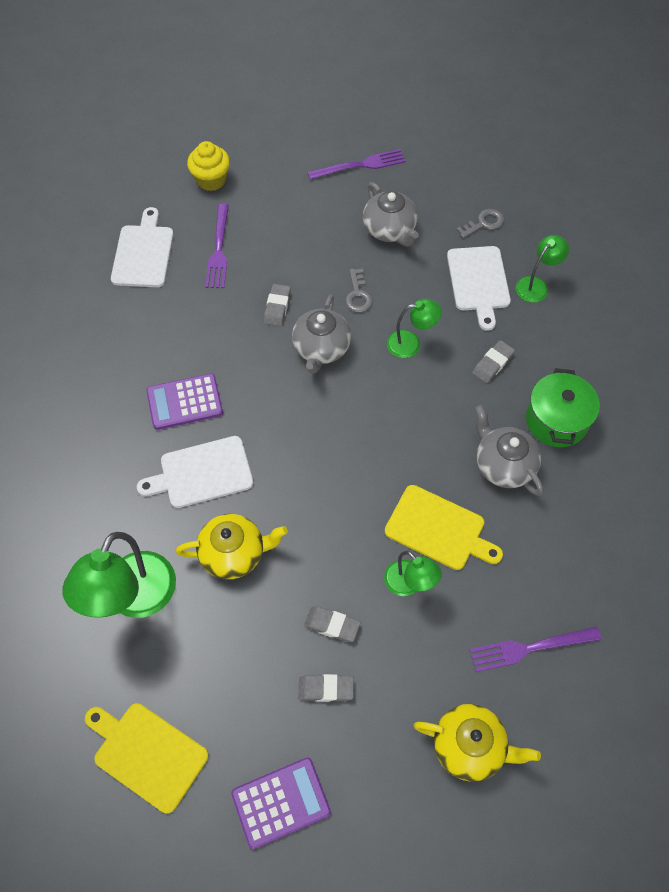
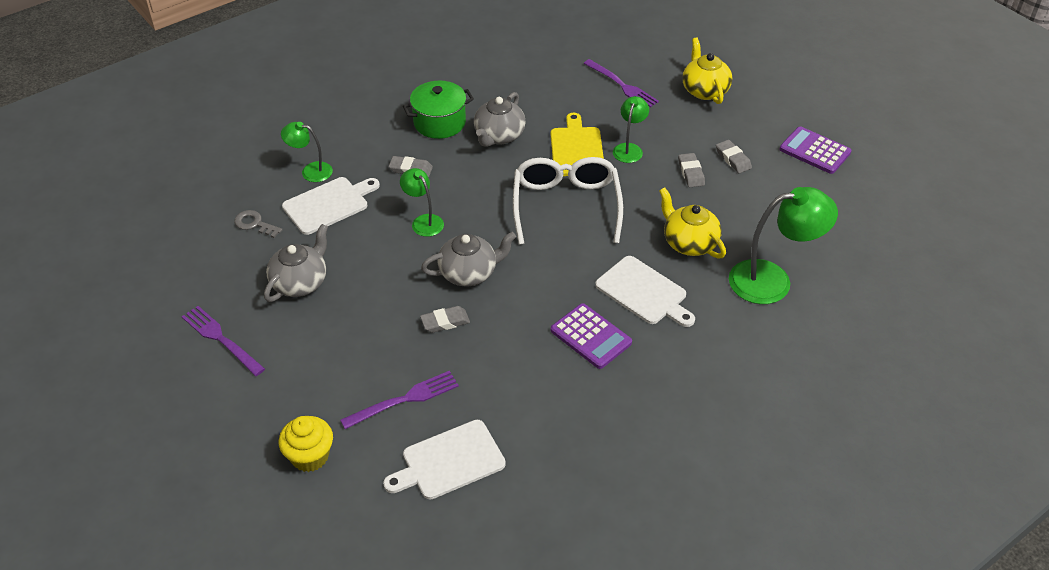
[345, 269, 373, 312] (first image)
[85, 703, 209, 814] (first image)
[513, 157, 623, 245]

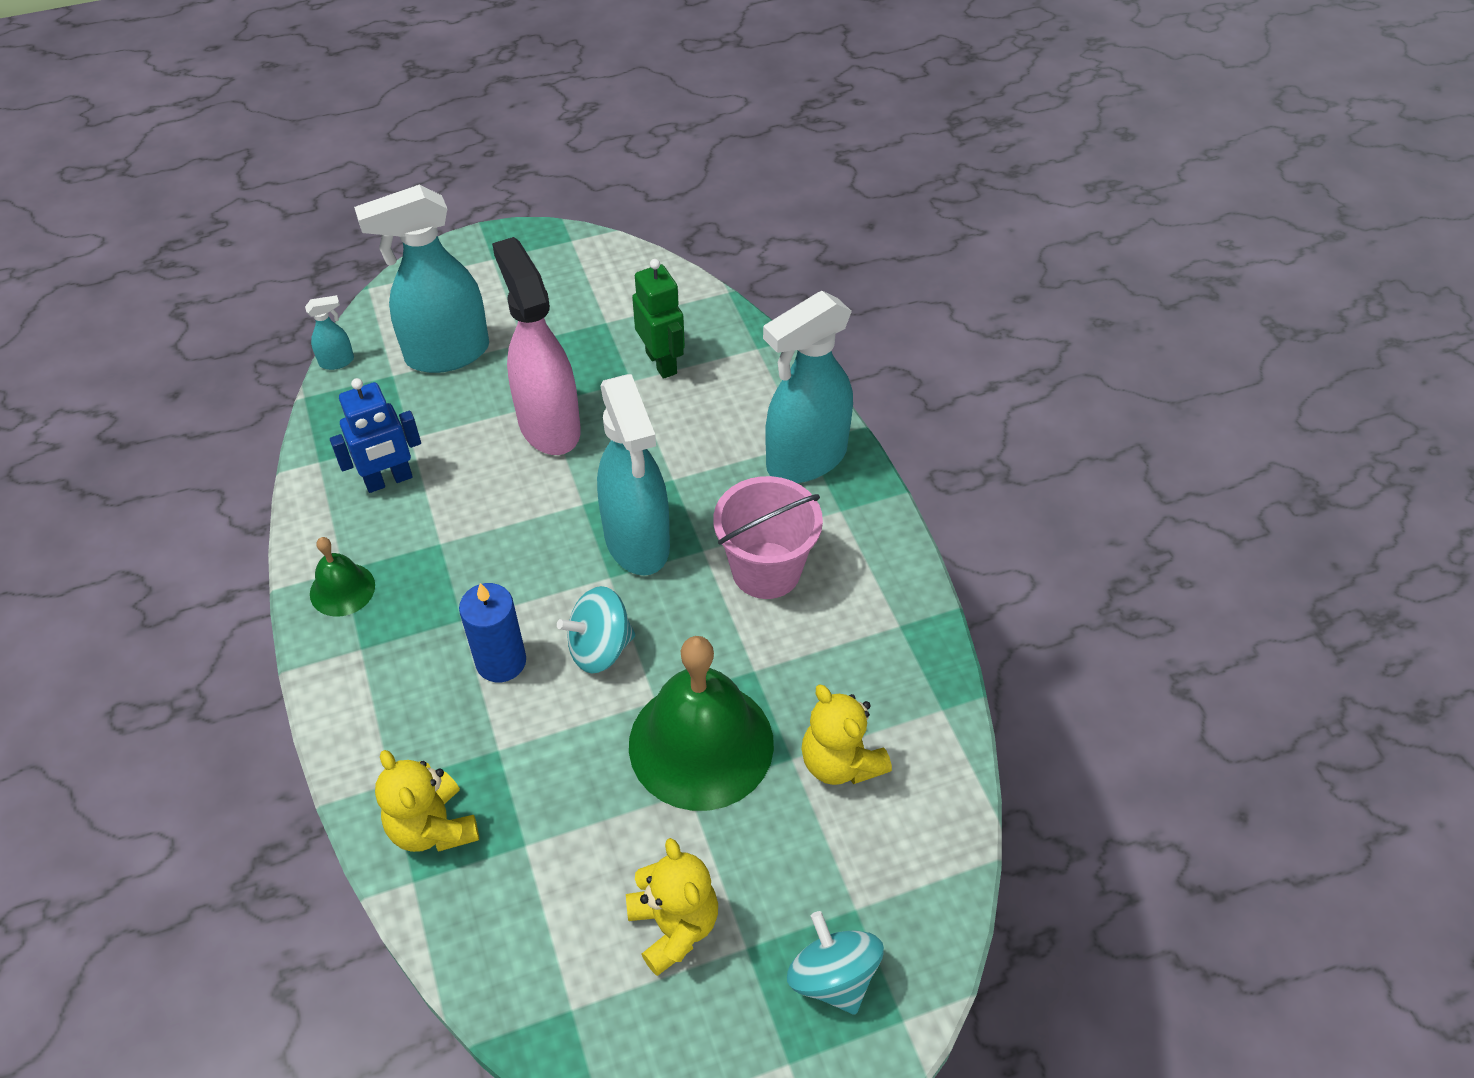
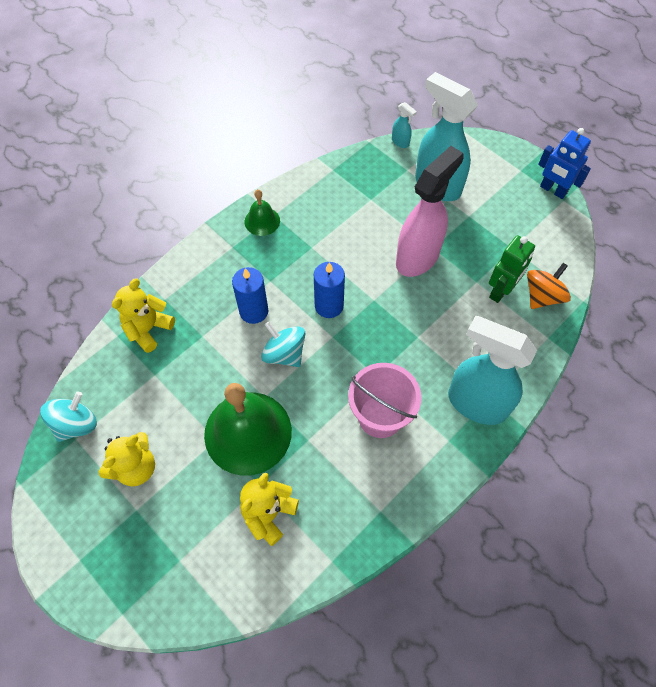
[597, 374, 670, 575] (first image)
[538, 128, 591, 199]
[40, 392, 97, 442]
[314, 262, 345, 318]
[527, 263, 571, 309]

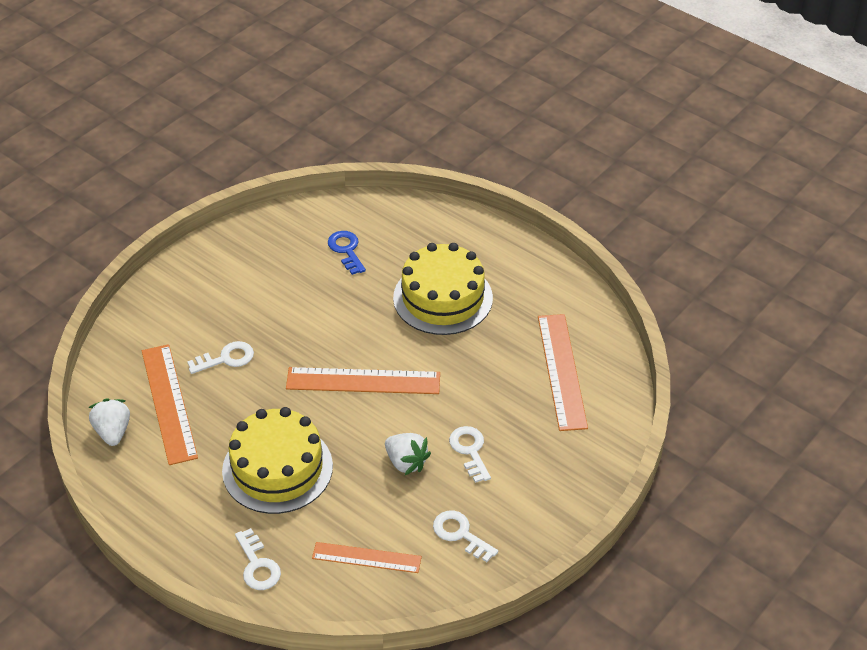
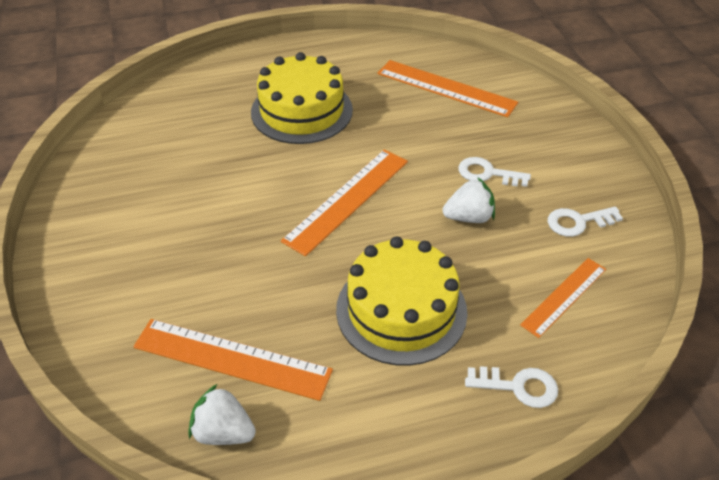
[328, 231, 366, 275] (first image)
[187, 341, 254, 374] (first image)

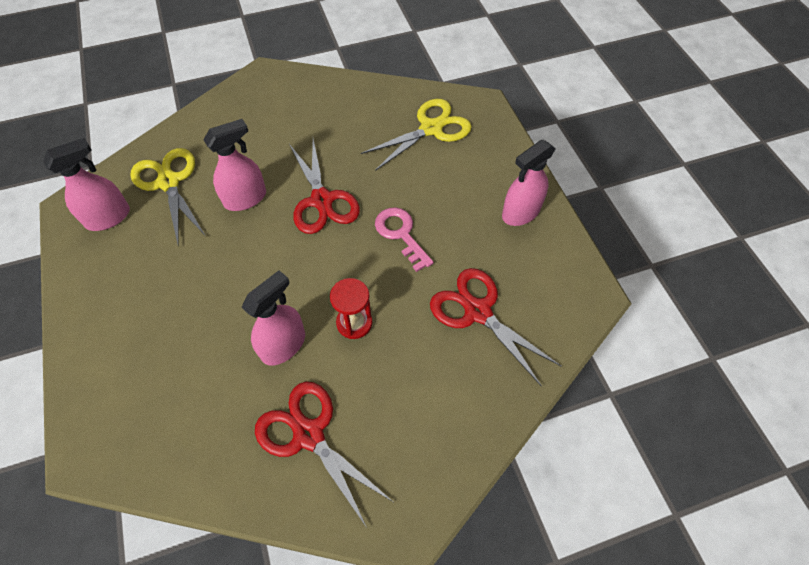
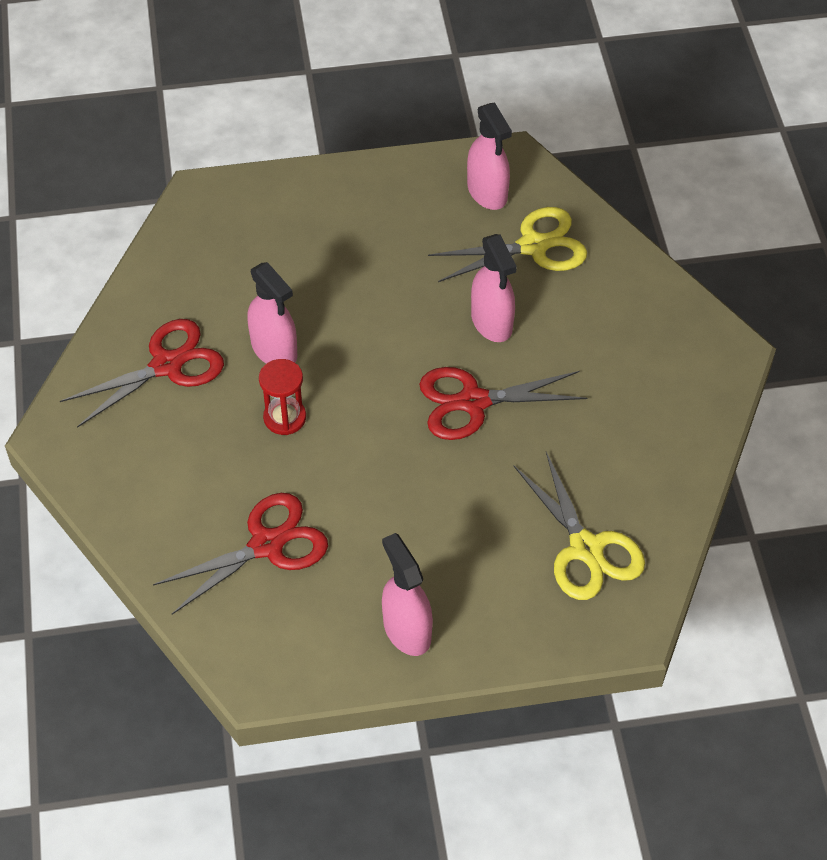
[375, 207, 434, 272] (first image)

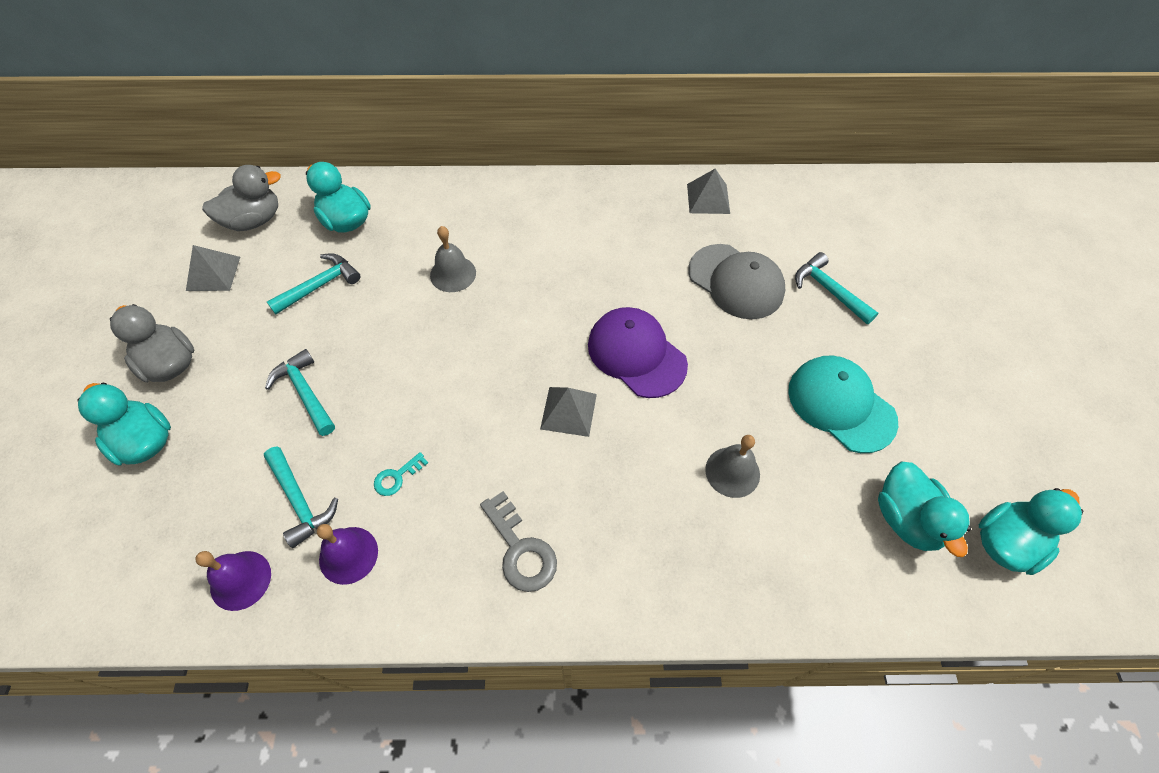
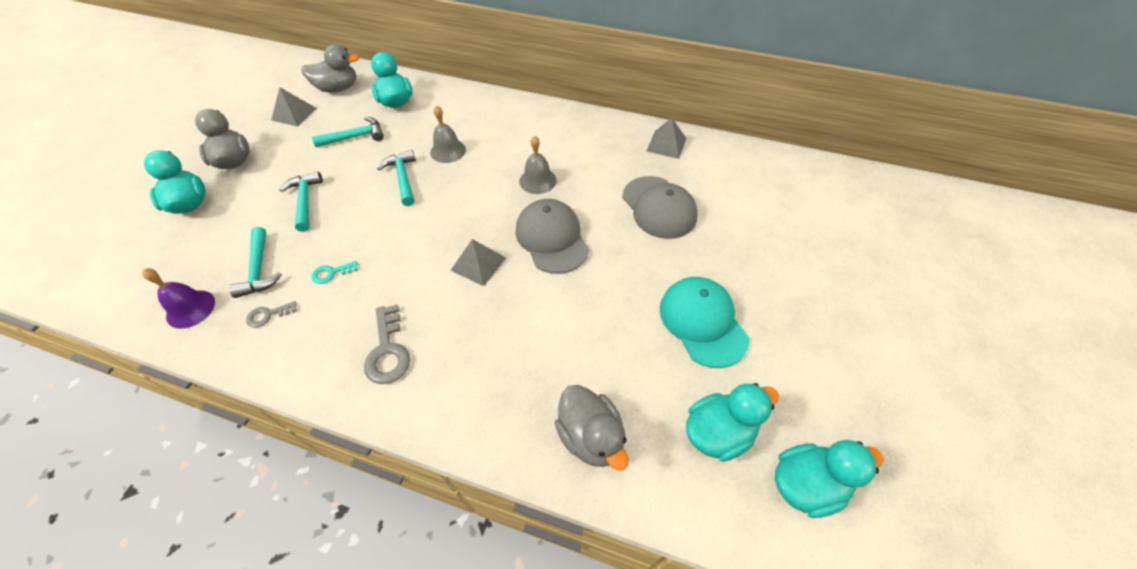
[377, 150, 416, 206]
[516, 199, 589, 274]
[519, 136, 557, 194]
[686, 383, 779, 462]
[246, 301, 297, 328]
[555, 385, 629, 471]

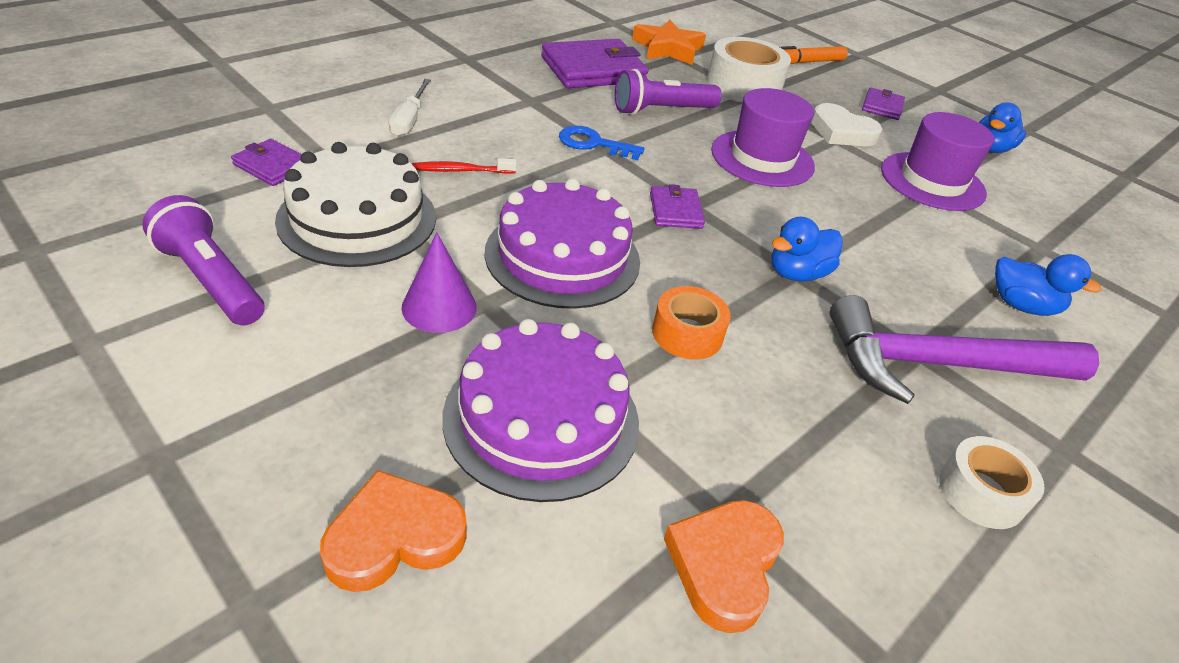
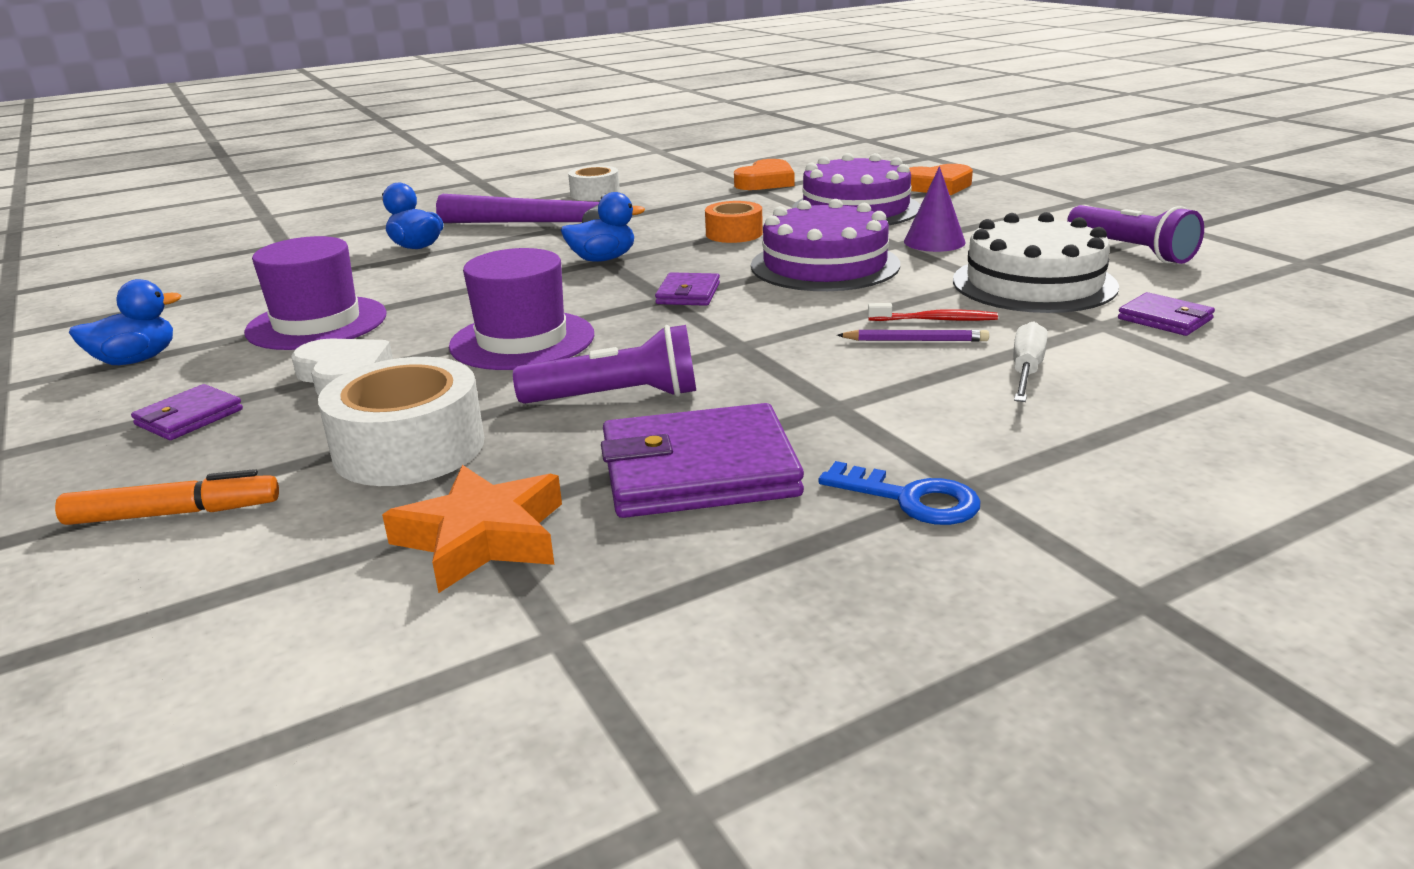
[818, 461, 981, 525]
[837, 330, 989, 342]

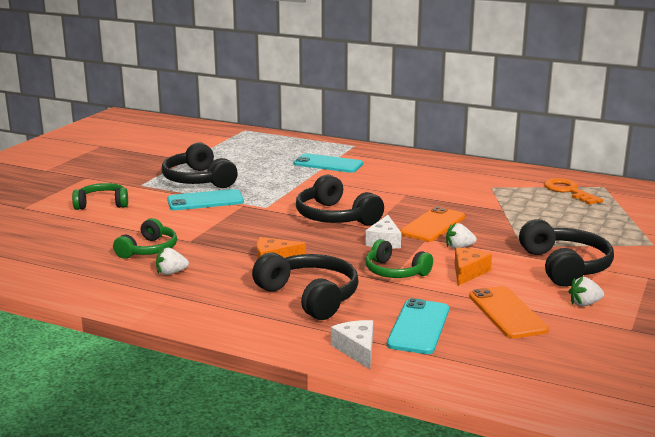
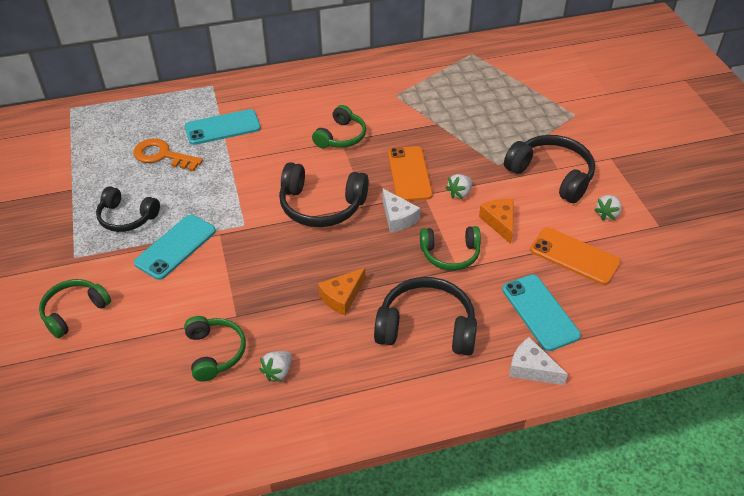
[96, 186, 160, 232]
[134, 138, 203, 171]
[312, 105, 366, 148]

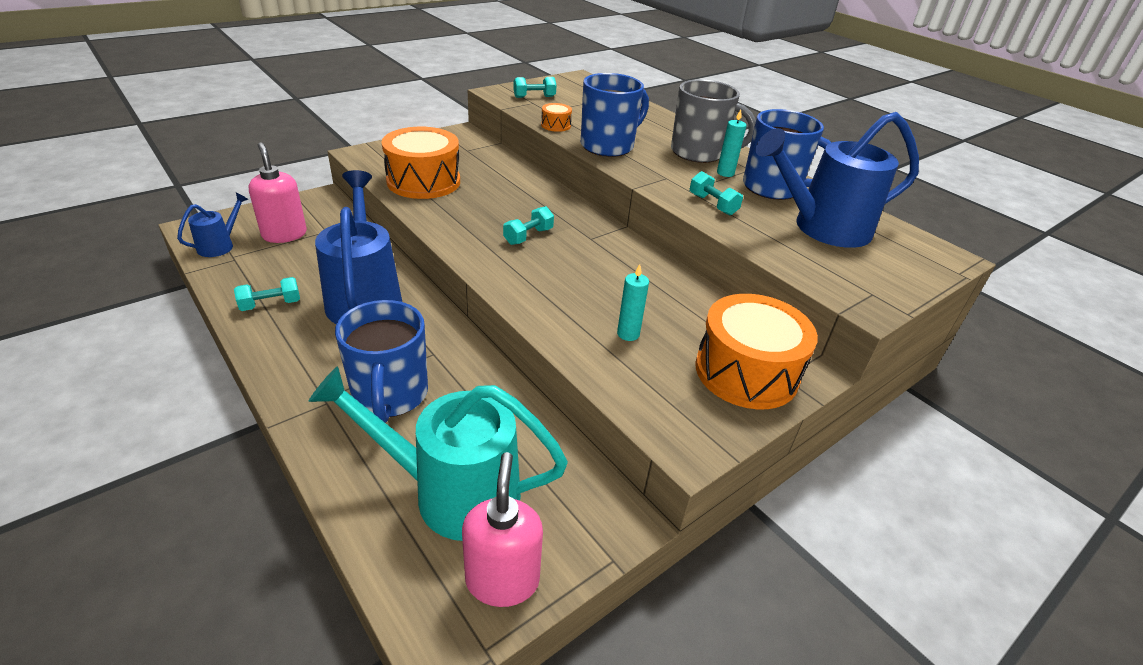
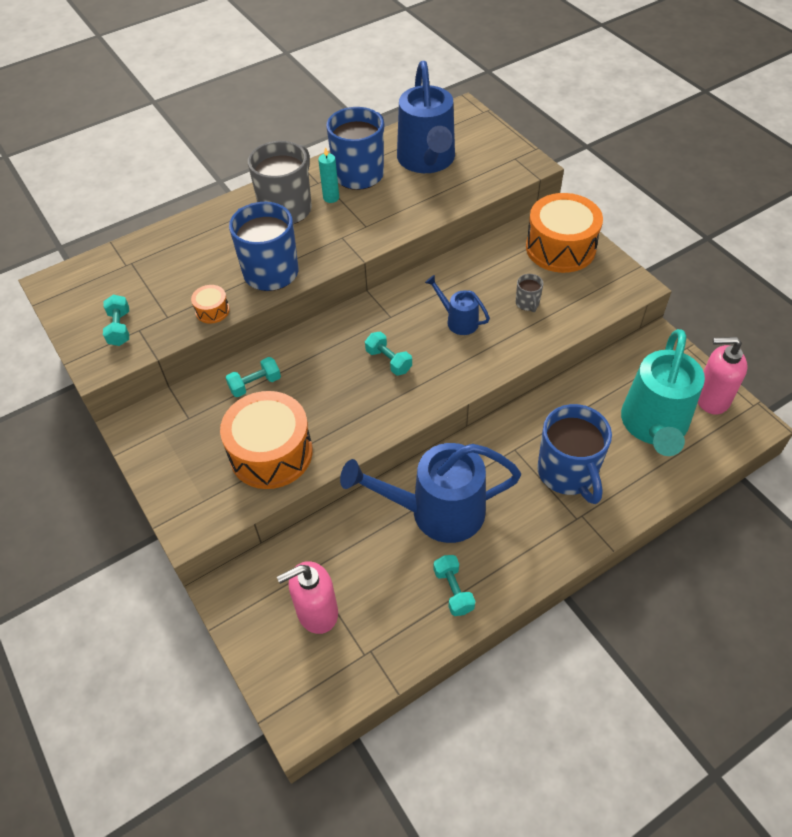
[225, 357, 281, 397]
[425, 275, 490, 335]
[516, 274, 543, 312]
[537, 404, 612, 504]

